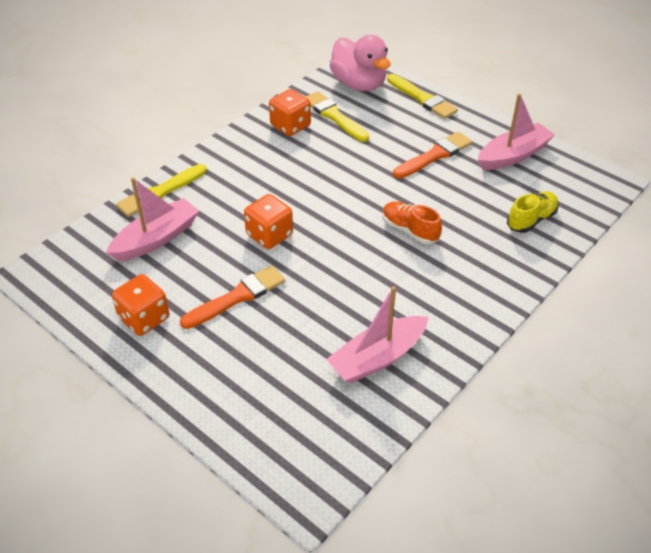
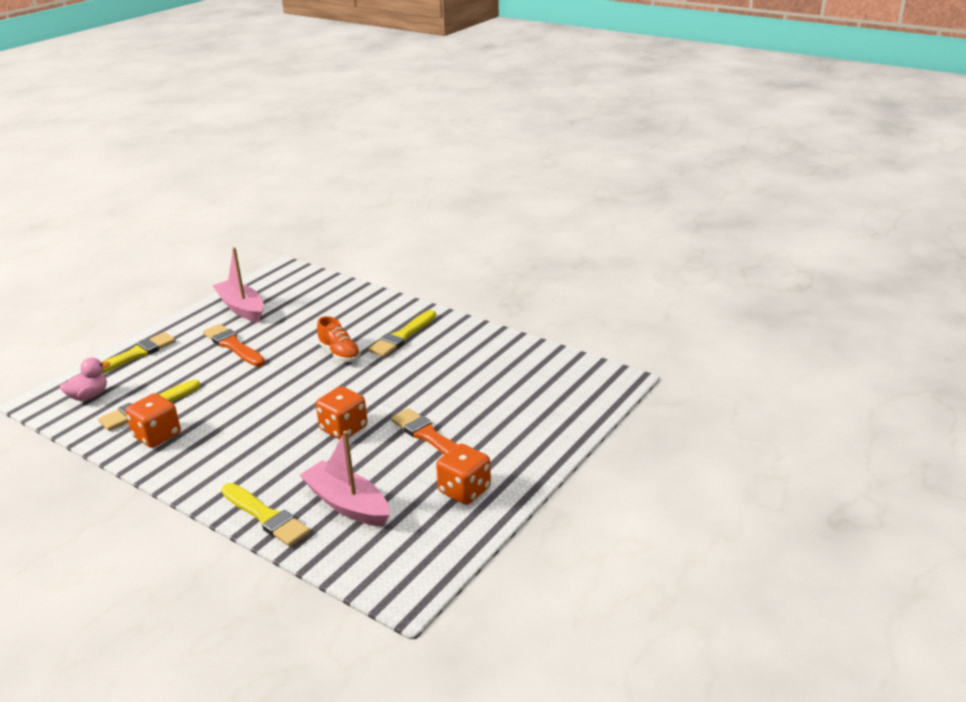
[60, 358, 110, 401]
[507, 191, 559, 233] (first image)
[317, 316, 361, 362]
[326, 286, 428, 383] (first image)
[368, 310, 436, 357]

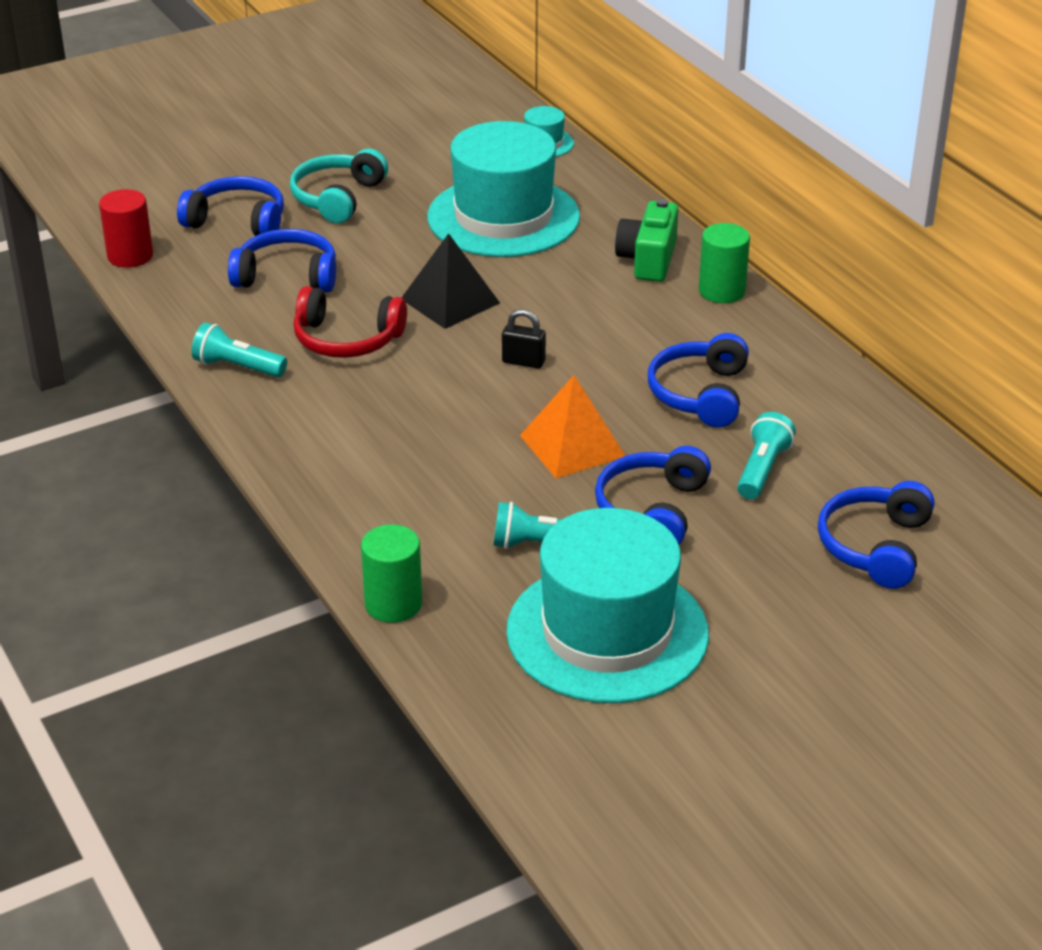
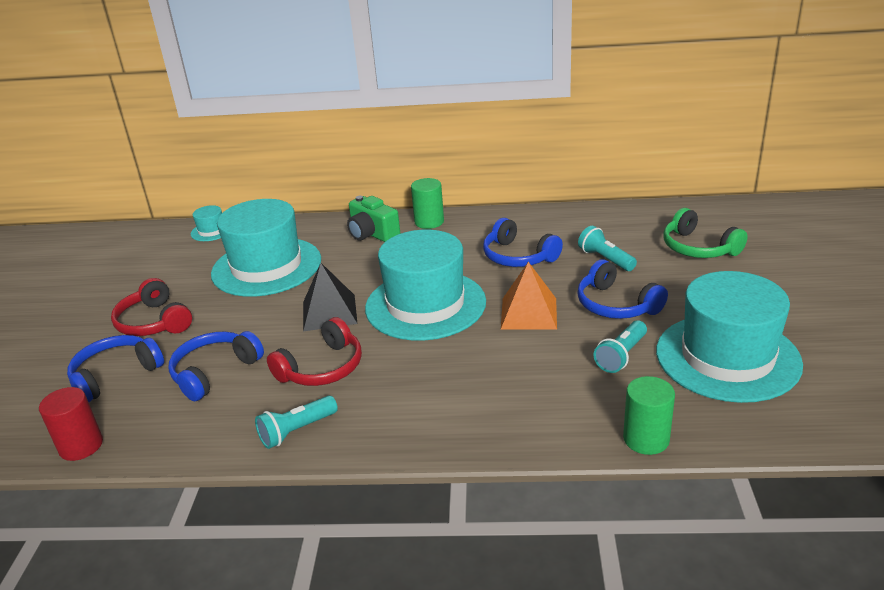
[111, 278, 192, 336]
[365, 230, 486, 341]
[663, 208, 748, 258]

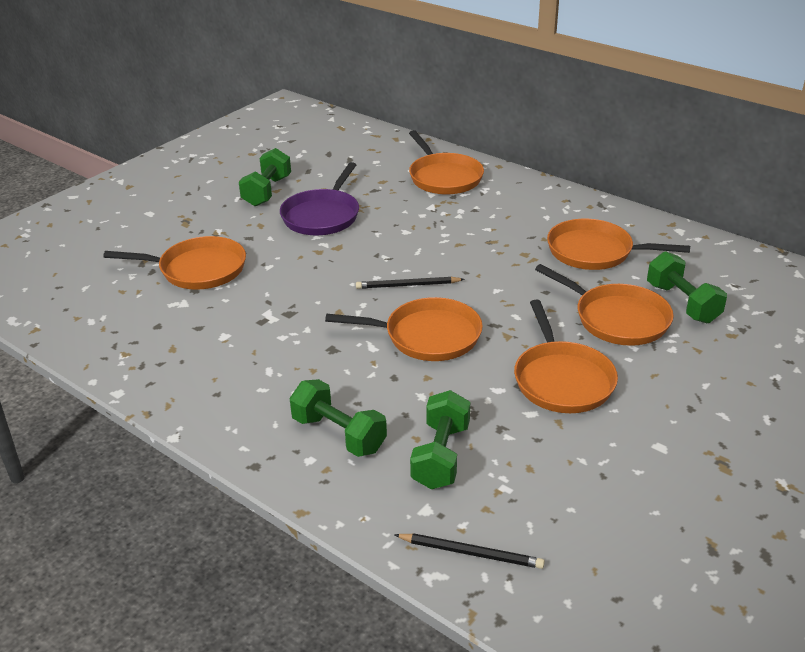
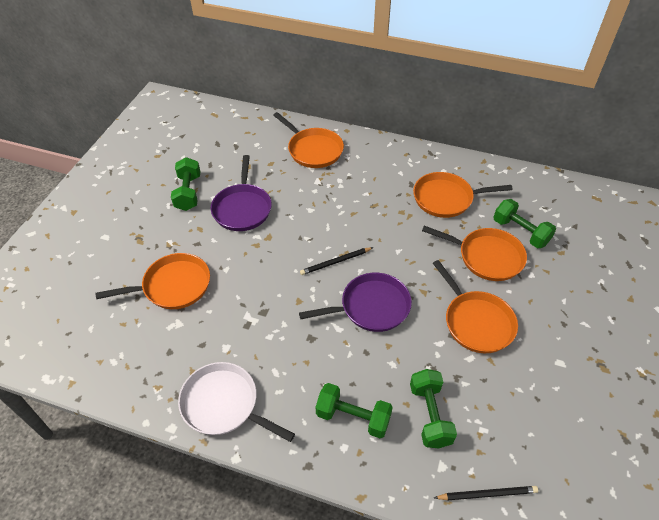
[299, 273, 412, 332]
[178, 362, 295, 442]

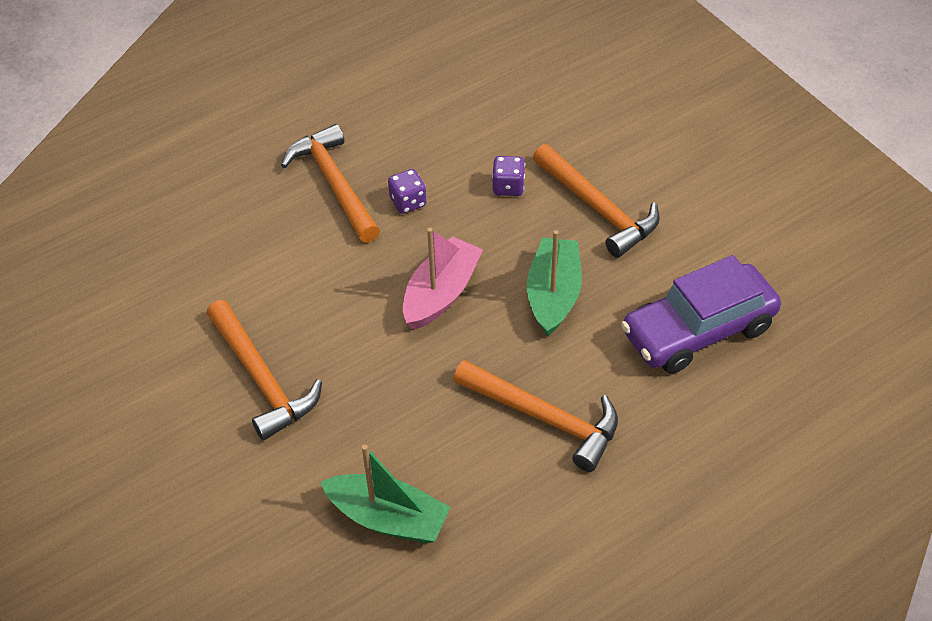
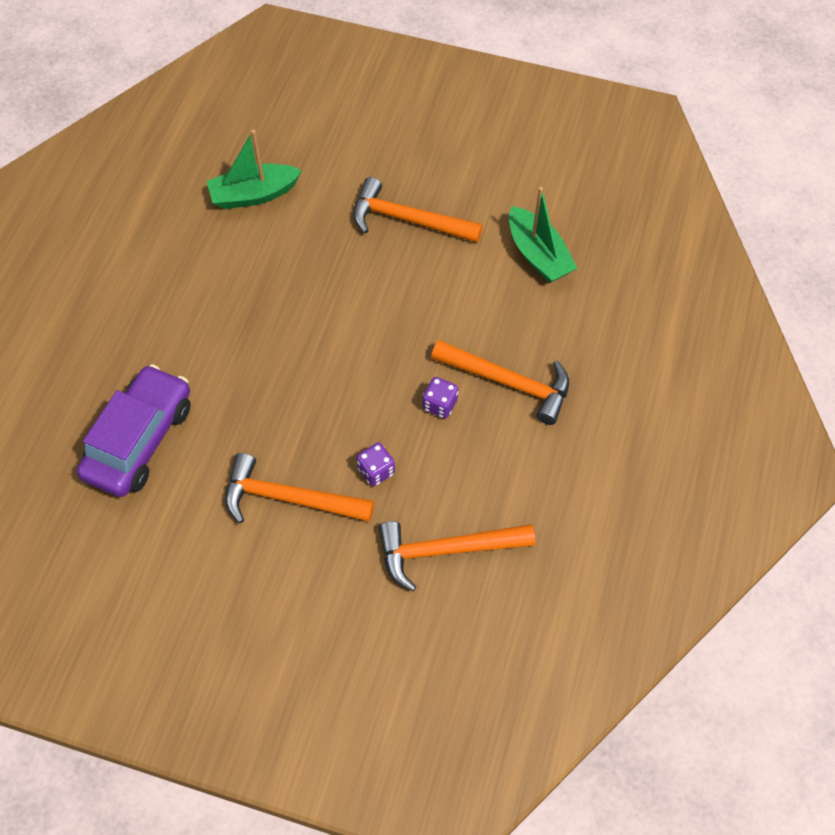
[403, 228, 483, 330] (first image)
[509, 187, 577, 283]
[379, 521, 535, 591]

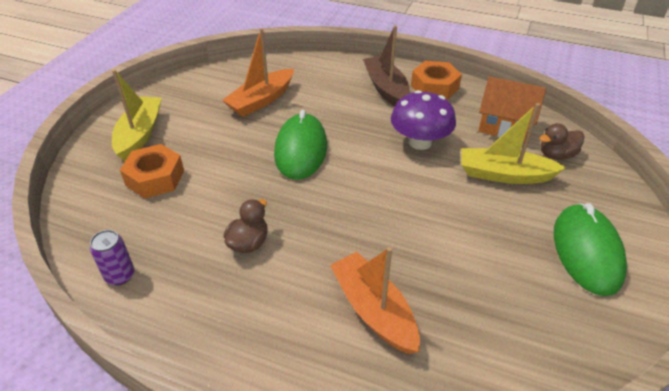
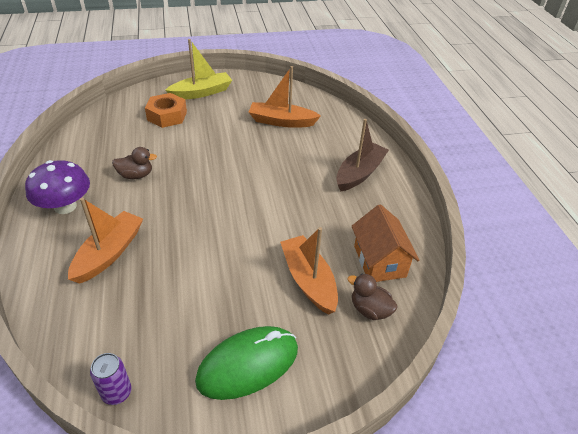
[411, 61, 462, 100] (first image)
[25, 160, 90, 214]
[280, 227, 338, 315]
[274, 110, 327, 180] (first image)
[90, 353, 132, 405]

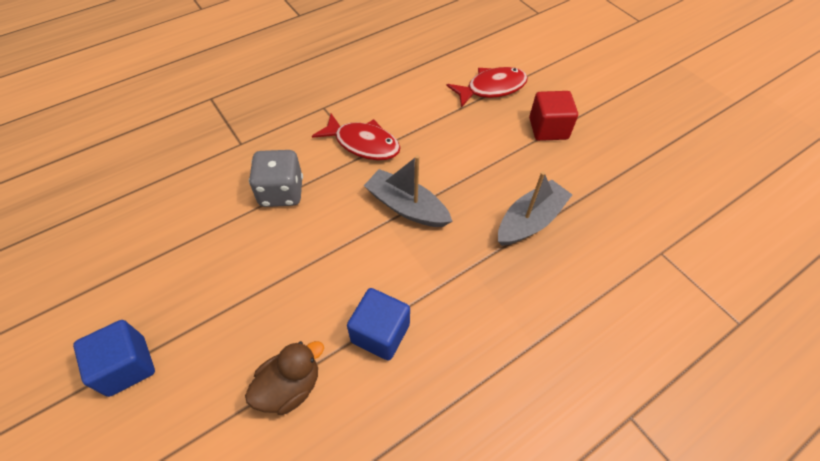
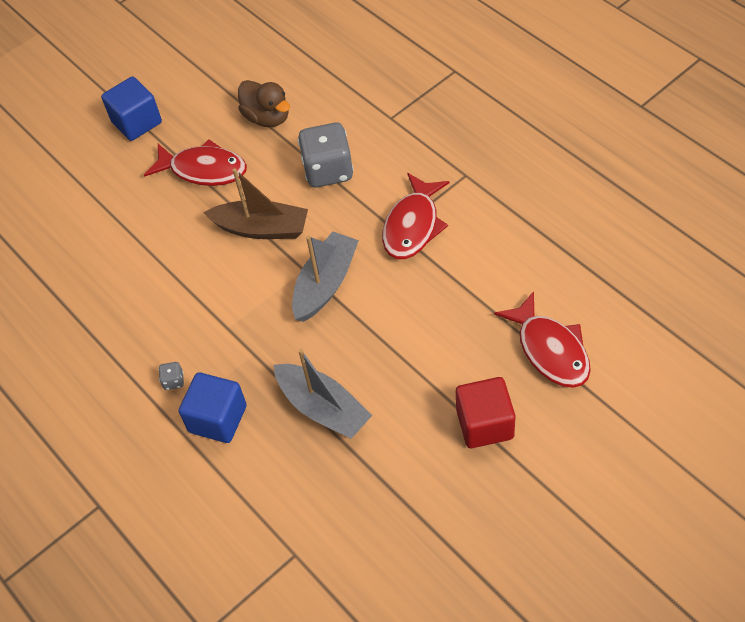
[179, 372, 247, 443]
[238, 80, 290, 127]
[144, 139, 247, 186]
[203, 168, 308, 239]
[159, 362, 184, 390]

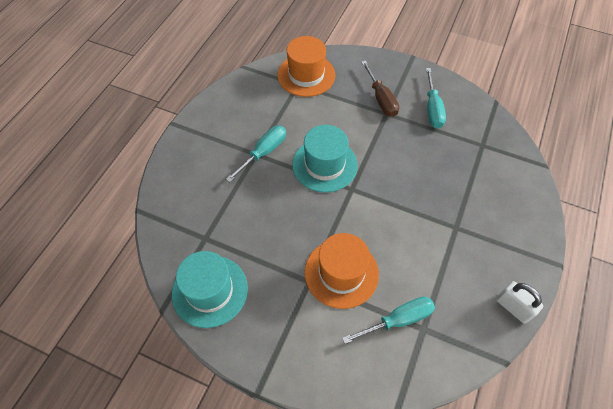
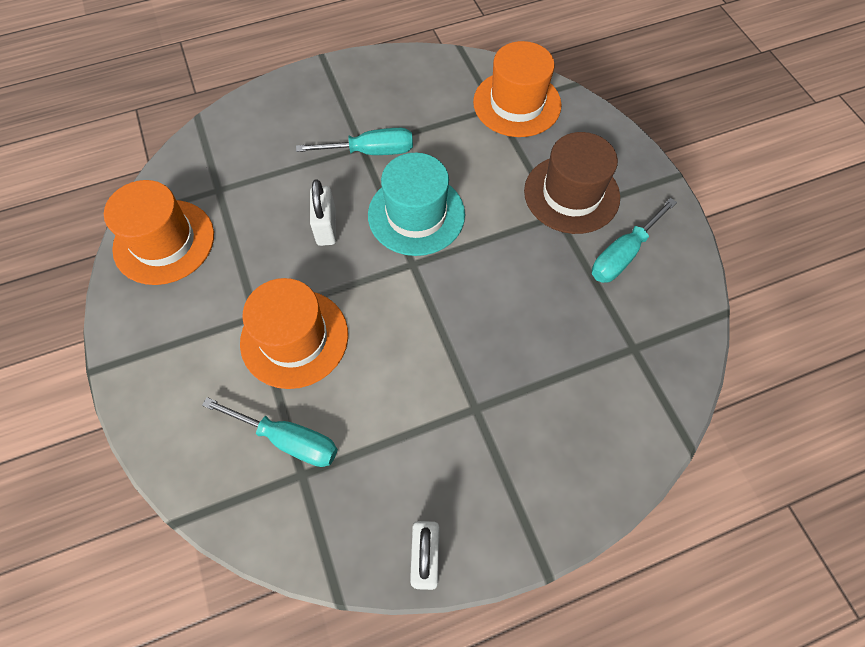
[524, 132, 620, 234]
[104, 180, 214, 285]
[310, 179, 336, 246]

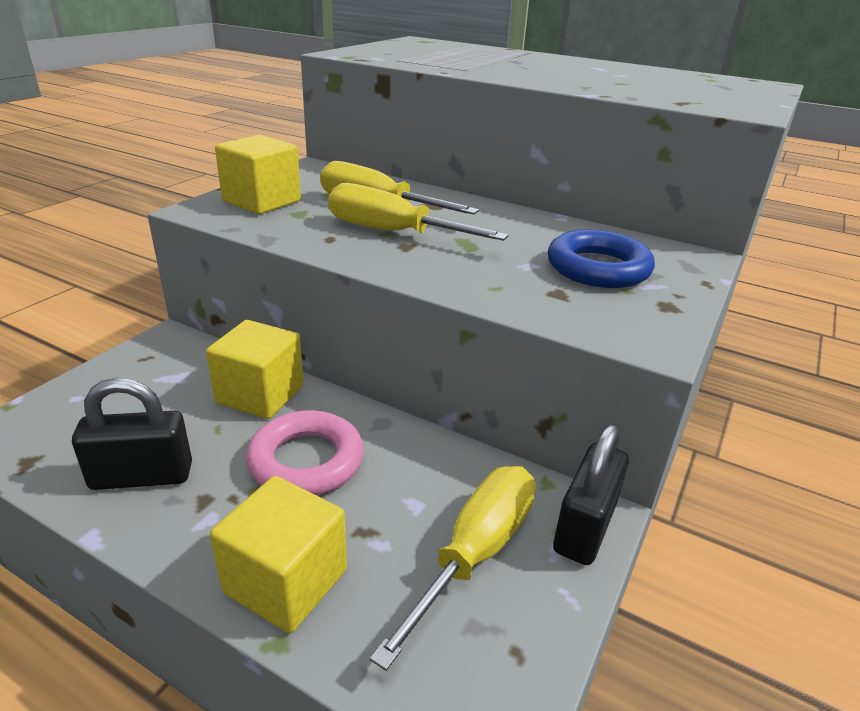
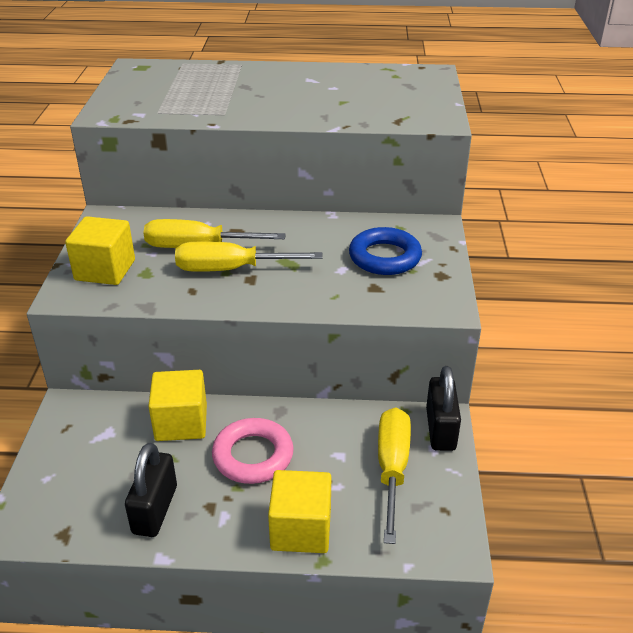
[125, 443, 177, 537]

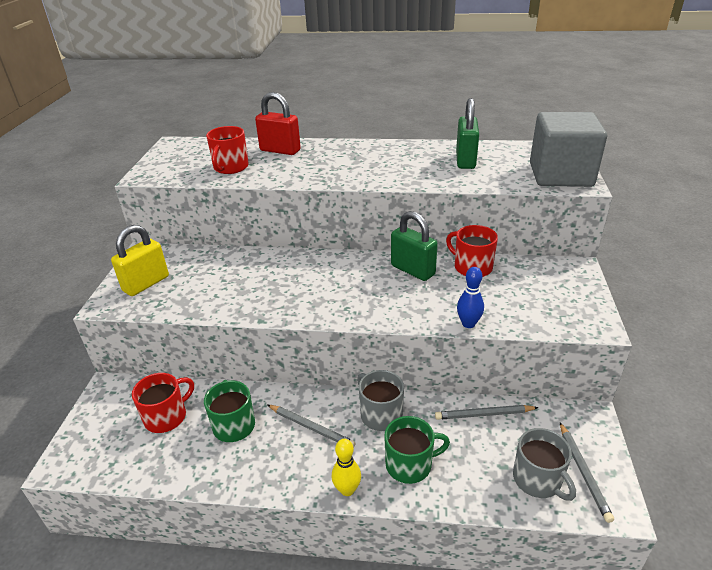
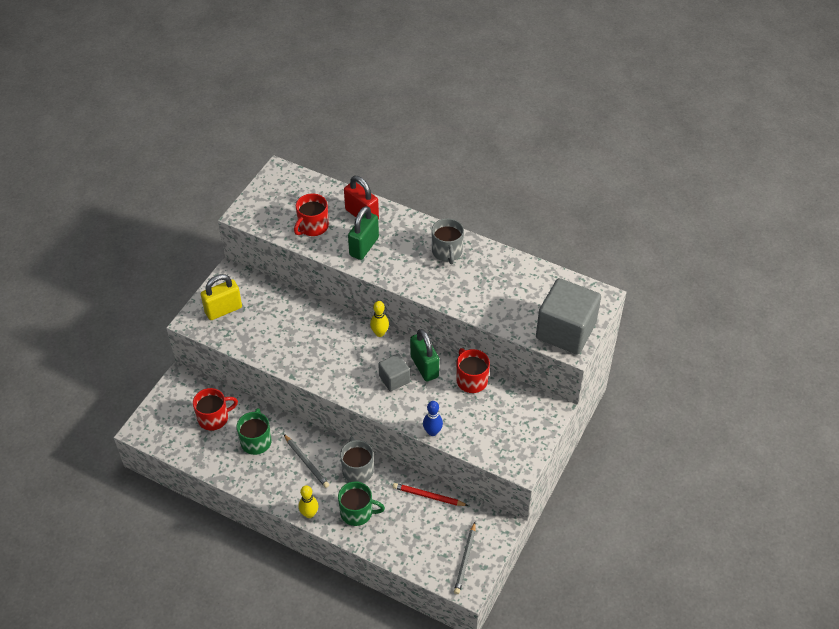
[348, 206, 379, 260]
[393, 483, 468, 506]
[432, 218, 464, 264]
[370, 301, 389, 337]
[378, 354, 410, 391]

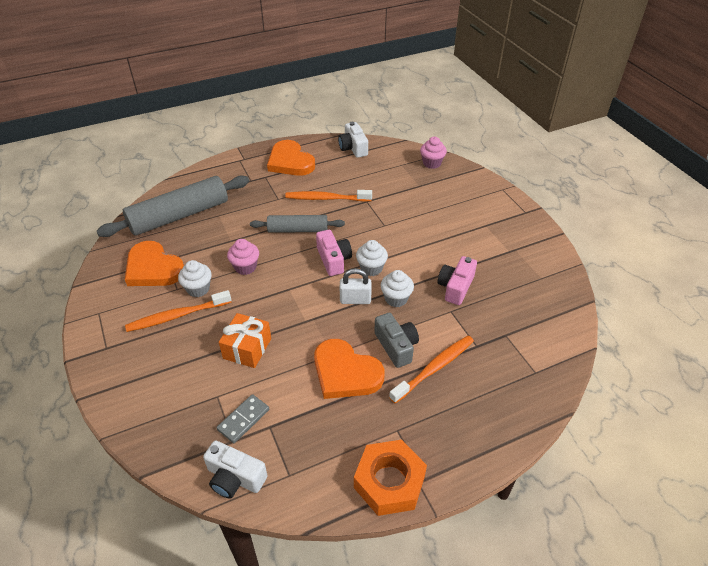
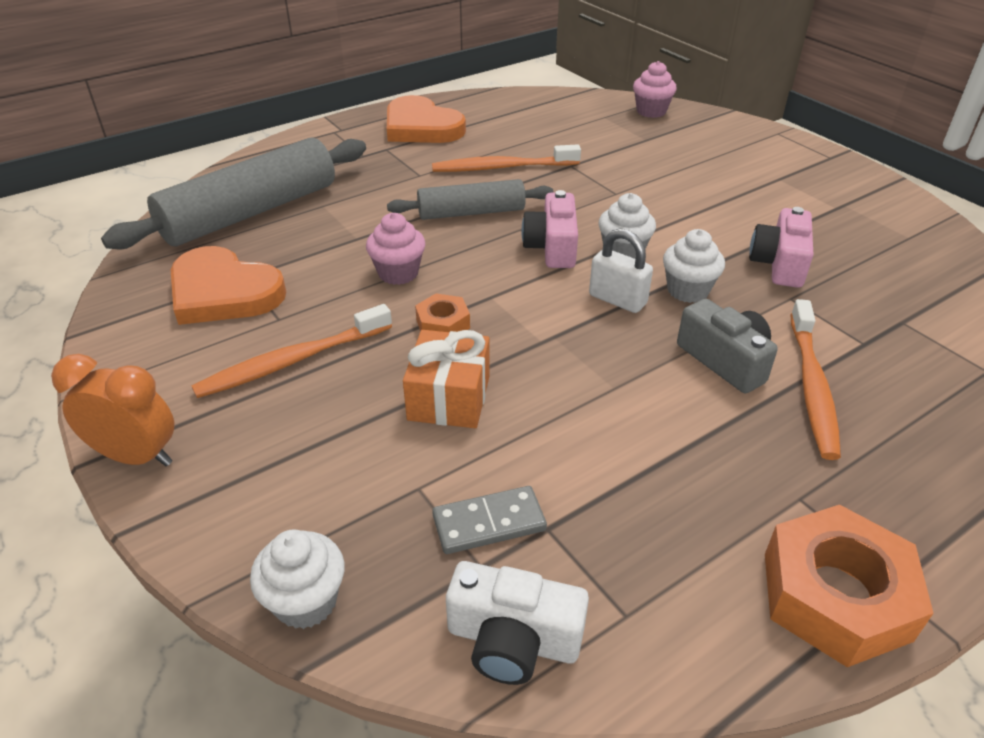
[338, 122, 368, 158] (first image)
[521, 190, 578, 268]
[250, 529, 345, 629]
[589, 228, 653, 313]
[790, 299, 841, 460]
[314, 339, 385, 399] (first image)
[432, 486, 547, 554]
[415, 293, 470, 332]
[51, 354, 174, 466]

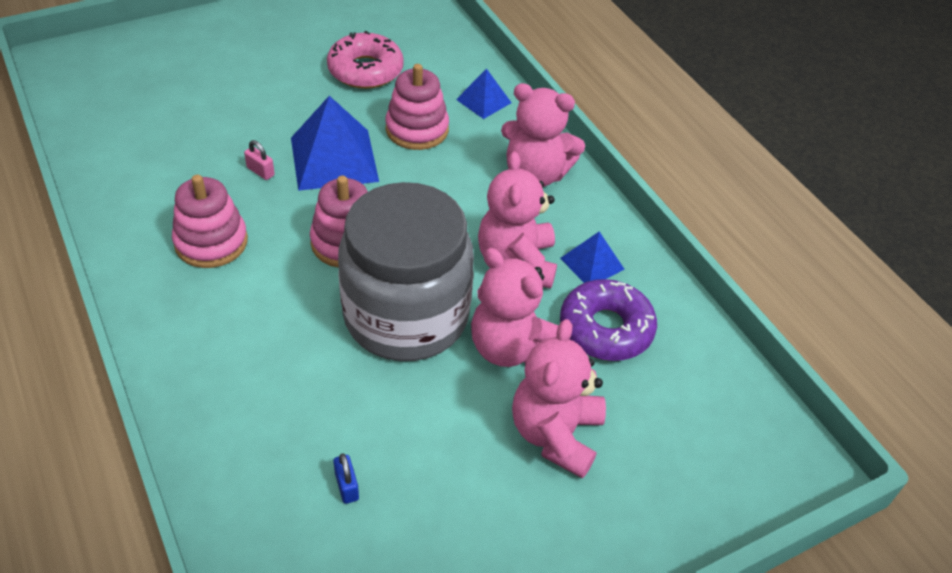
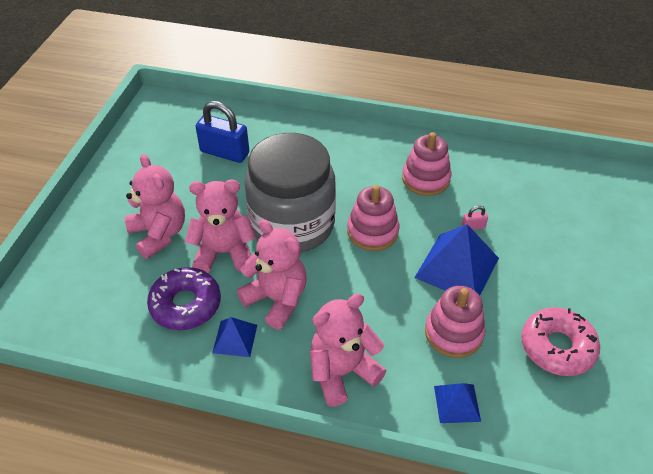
[195, 101, 249, 163]

